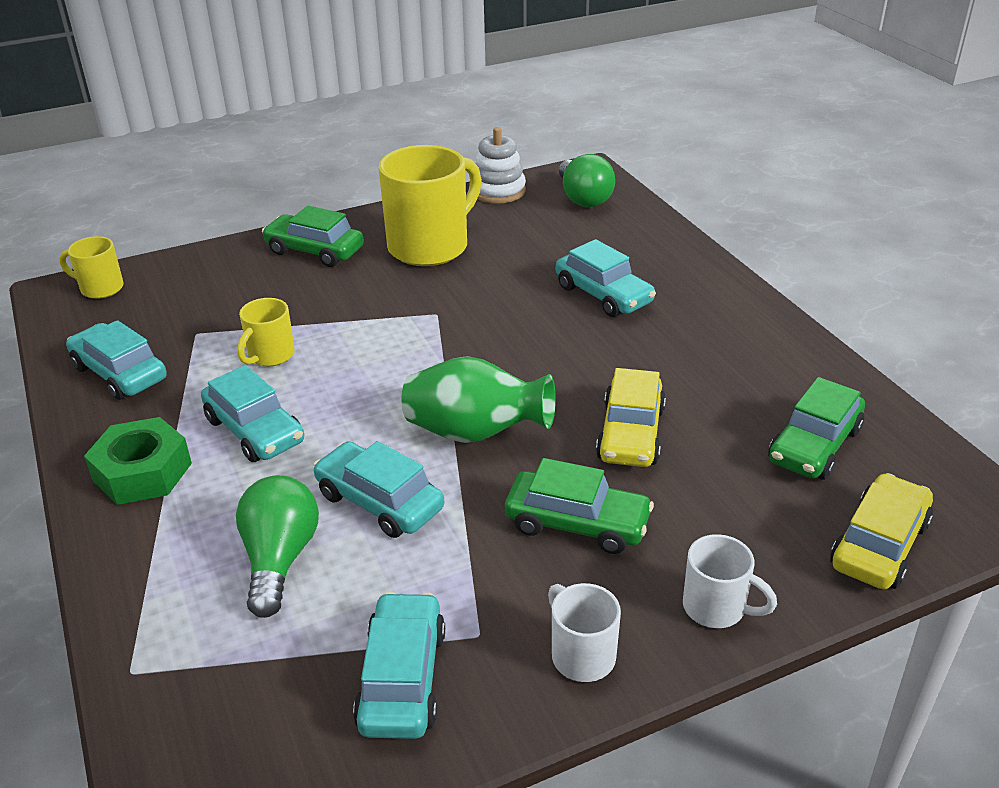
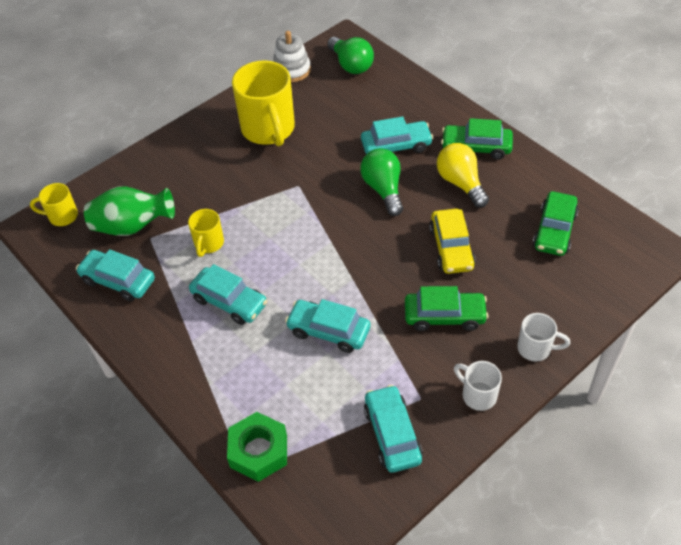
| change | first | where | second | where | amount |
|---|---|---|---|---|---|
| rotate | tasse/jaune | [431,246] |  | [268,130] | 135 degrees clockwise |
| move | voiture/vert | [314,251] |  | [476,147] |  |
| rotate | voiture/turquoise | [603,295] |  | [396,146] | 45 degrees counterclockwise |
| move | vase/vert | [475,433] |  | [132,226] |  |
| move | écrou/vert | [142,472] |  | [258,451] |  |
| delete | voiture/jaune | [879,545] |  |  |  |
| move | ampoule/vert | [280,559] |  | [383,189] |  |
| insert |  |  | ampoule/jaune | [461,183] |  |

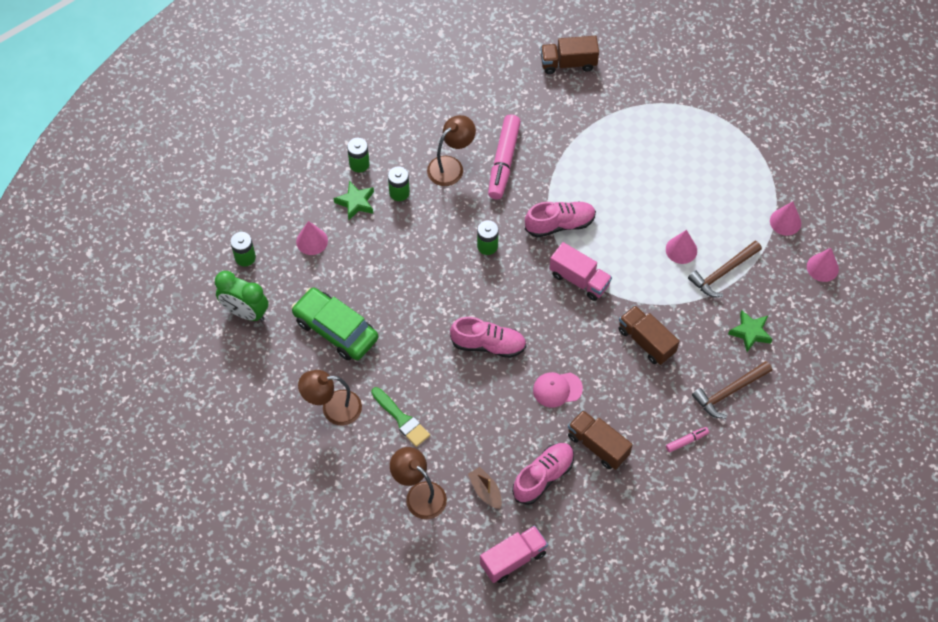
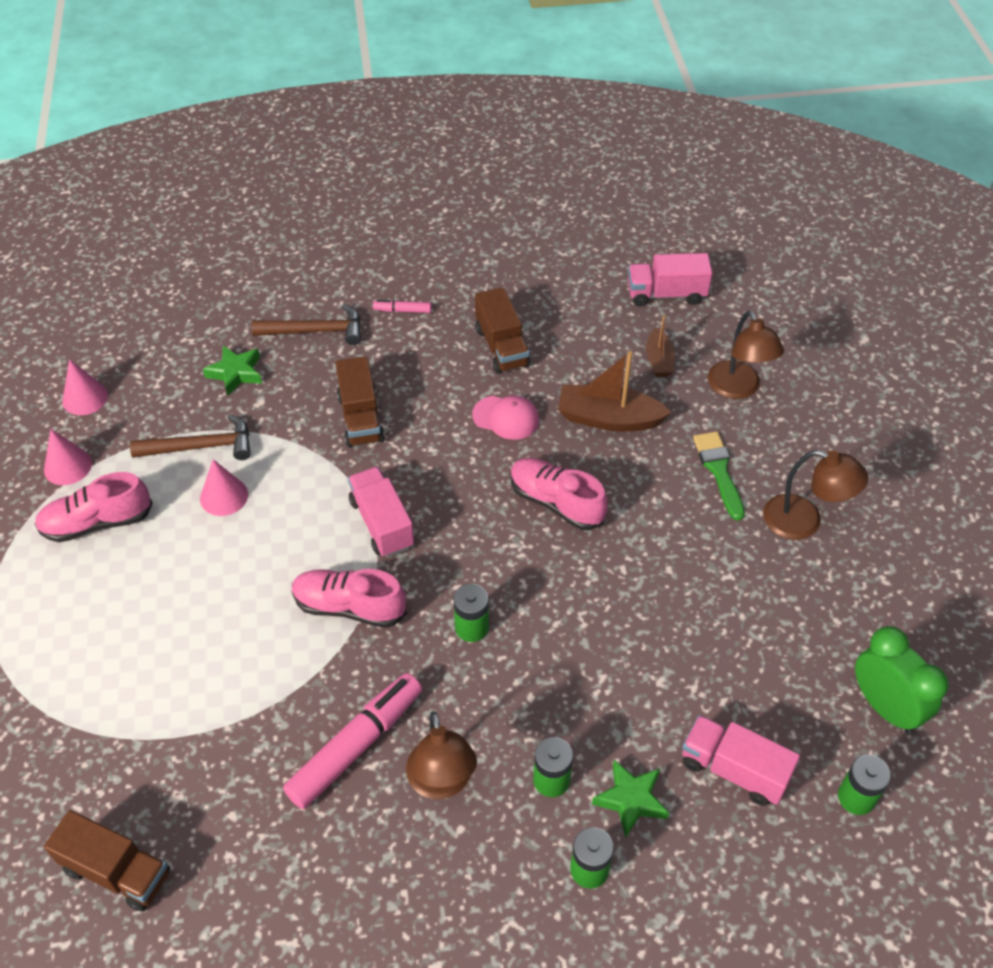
| change | first | where | second | where | amount |
|---|---|---|---|---|---|
| rotate | lampe/marron | [451,166] |  | [442,782] | 90 degrees counterclockwise |
| replace | cône/rose | [312,241] | camion/rose | [734,770] |  |
| delete | voiture/vert | [336,329] |  |  |  |
| move | chaussure/rose | [543,477] |  | [97,523] |  |
| insert |  |  | bateau/marron | [608,419] |  |

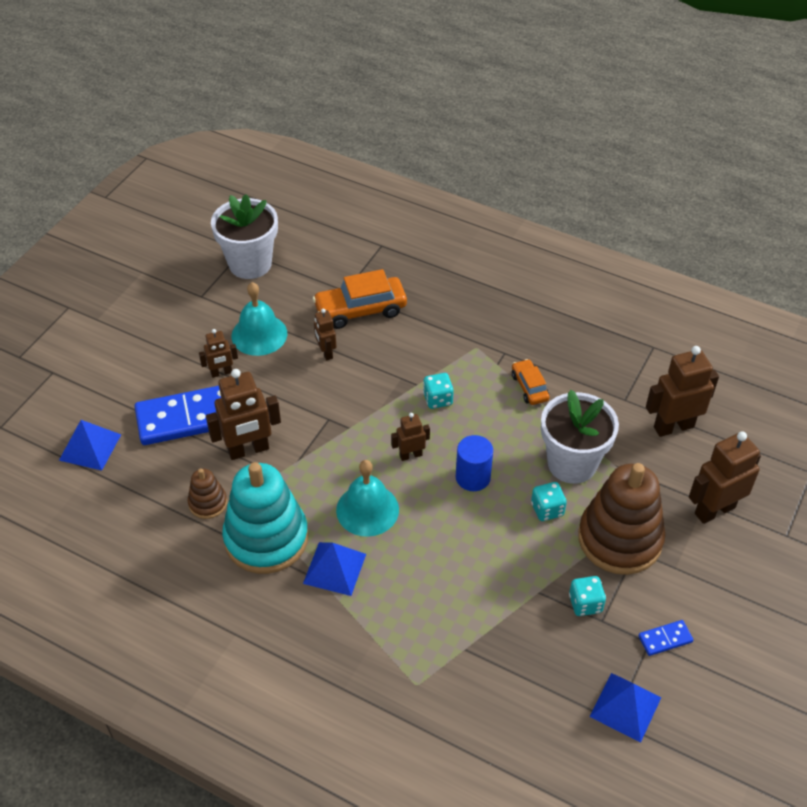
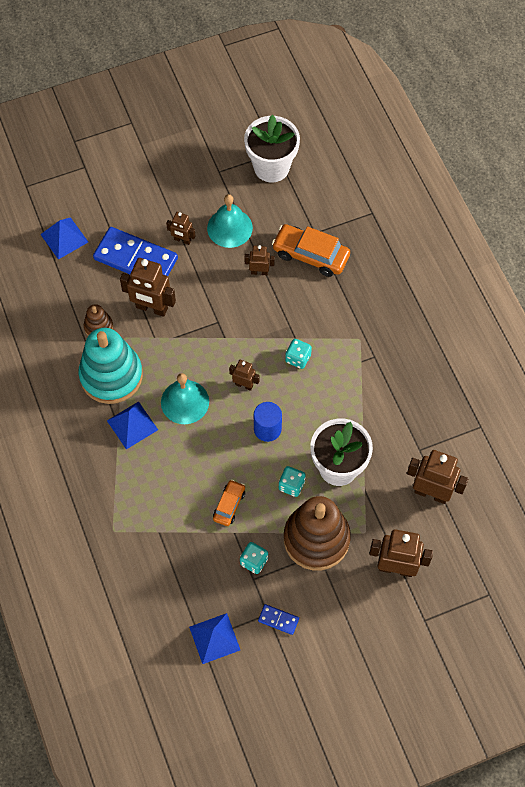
| change | first | where | second | where | amount |
|---|---|---|---|---|---|
| rotate | robot/marron | [326,352] |  | [259,272] | 75 degrees clockwise |
| move | voiture/orange | [529,387] |  | [229,505] |  |

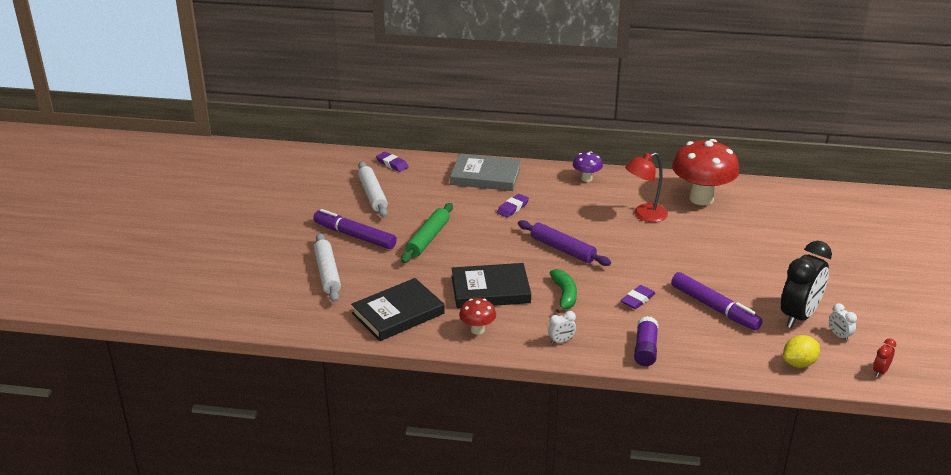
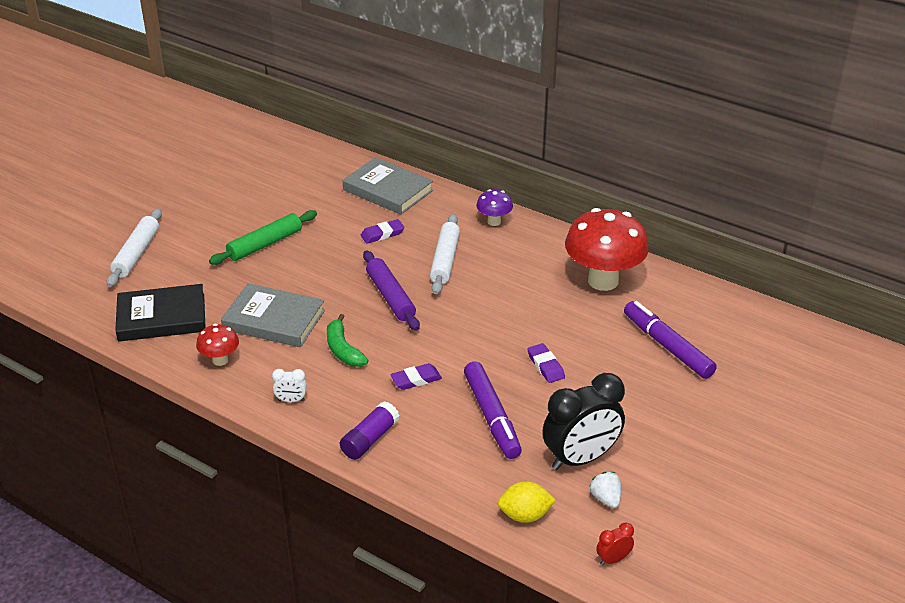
| change | first | where | second | where | amount |
|---|---|---|---|---|---|
| move | gomme/violet | [392,164] |  | [545,366] |  |
| delete | lampe/rouge | [644,215] |  |  |  |
| move | rouleau à pâtisserie/blanc | [373,195] |  | [445,260] |  |
| move | feutre/violet | [354,236] |  | [667,346] |  |
| recolor | livre/noir | [490,290] | livre/gris | [274,320] |  |
| rotate | banane/vert | [564,295] |  | [343,349] | 135 degrees clockwise |
| replace | réveil/blanc | [839,336] | fraise/blanc | [606,498] |  |

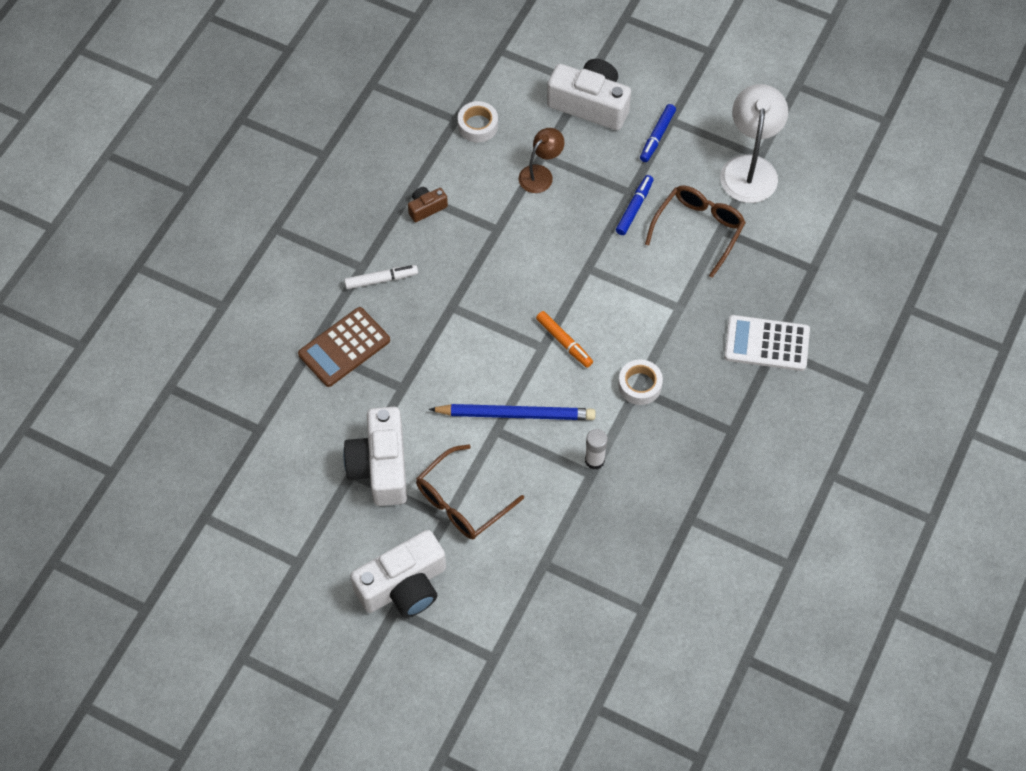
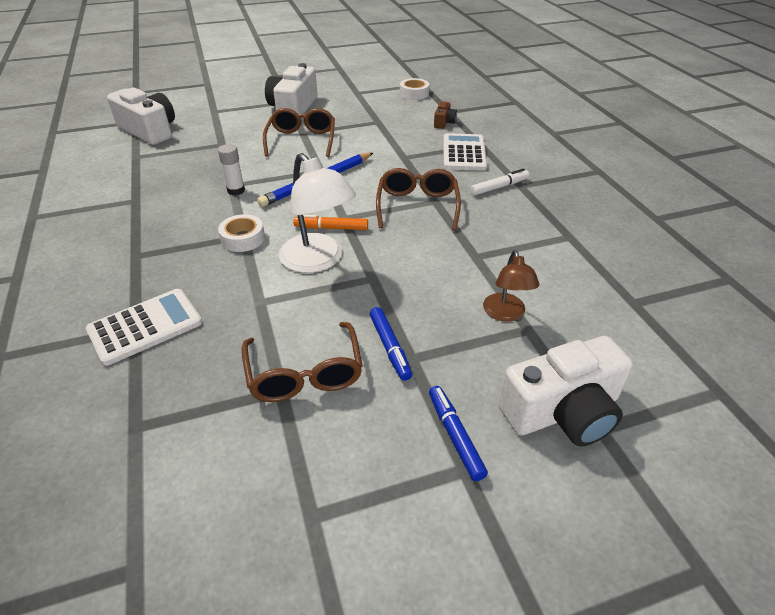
| change | first | where | second | where | amount |
|---|---|---|---|---|---|
| move | lampe/blanc | [750,168] |  | [318,261] |  |
| move | ruban adhésif/blanc | [478,125] |  | [414,93] |  |
| move | appareil photo/marron | [426,208] |  | [444,122] |  |
| rotate | feutre/blanc | [381,279] |  | [499,187] | 150 degrees counterclockwise |
| recolor | calculatrice/marron | [344,347] | calculatrice/blanc | [464,153] |  |
| move | appareil photo/blanc | [380,466] |  | [149,131] |  |
| insert |  |  | lunettes/marron | [417,206] |  |

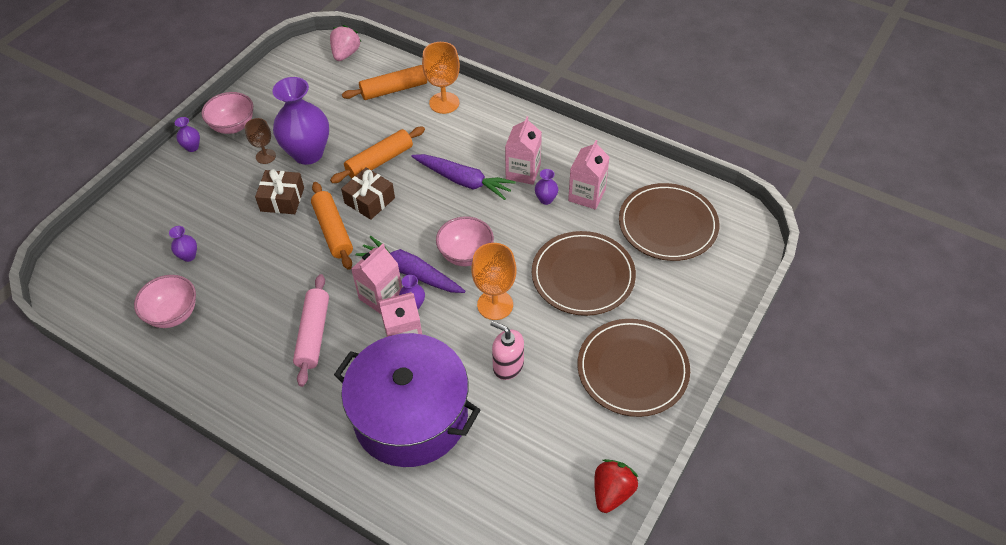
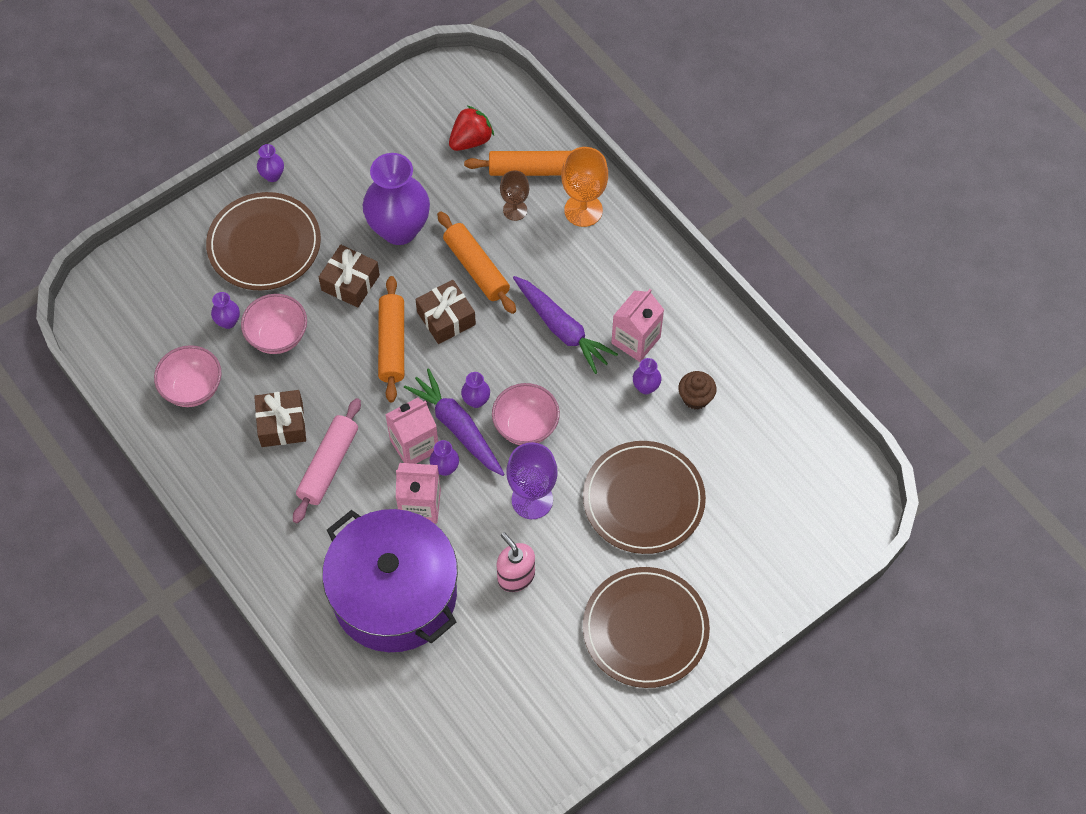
| change | first | where | second | where | amount |
|---|---|---|---|---|---|
| delete | fraise/rose | [346,54] |  |  |  |
| move | bol/rose | [233,126] |  | [278,336] |  |
| move | verre à pied/marron | [265,156] |  | [515,210] |  |
| rotate | rouleau à pâtisserie/orange | [379,161] |  | [476,268] | 75 degrees clockwise |
| replace | brique de lait/rose | [587,195] | muffin/marron | [695,398] |  |
| move | assiette/marron | [668,224] |  | [264,244] |  |
| recolor | verre à pied/orange | [495,305] | verre à pied/violet | [532,500] |  |
| move | fraise/rouge | [612,492] |  | [471,140] |  |
| insert |  |  | vase/violet | [476,400] |  |
| insert |  |  | cadeau/marron | [282,424] |  |

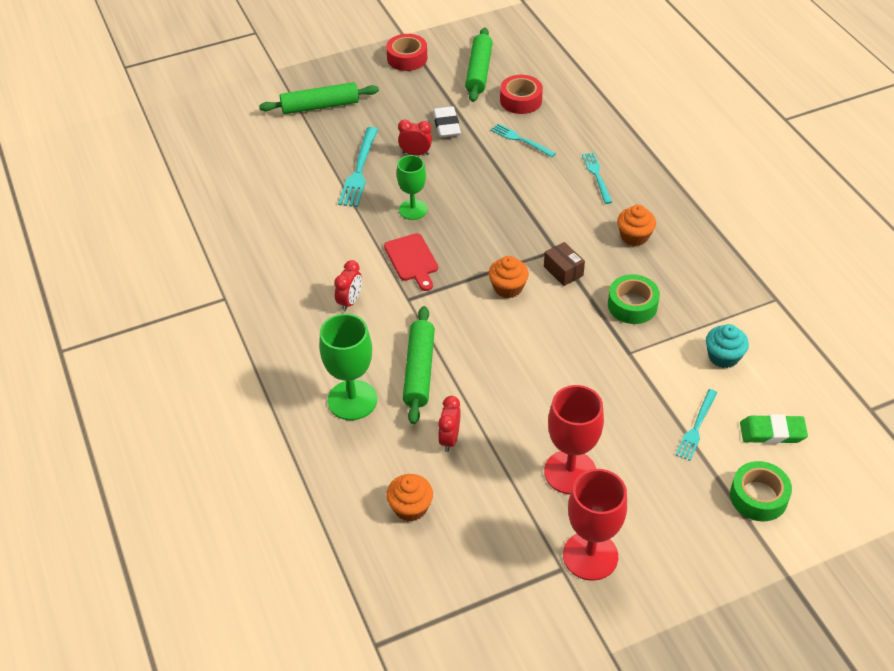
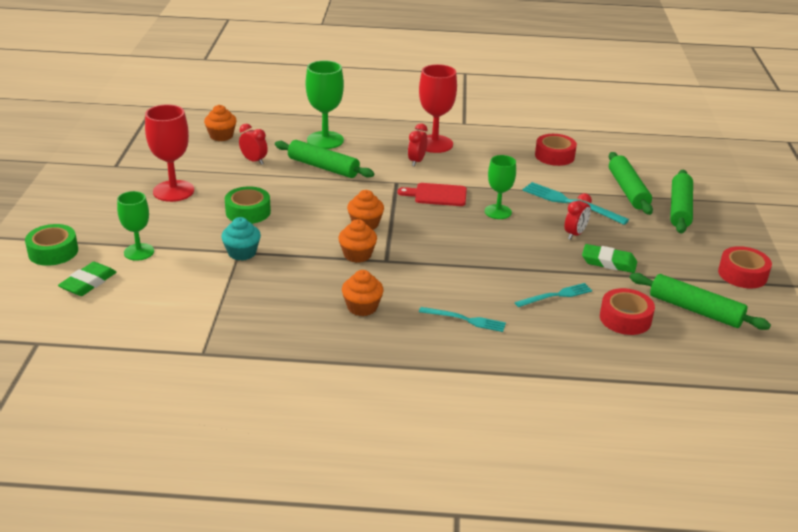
| change | first | where | second | where | amount |
|---|---|---|---|---|---|
| recolor | gomme/blanc | [446,125] | gomme/vert | [608,262] |  |
| replace | boîte/marron | [563,271] | muffin/orange | [357,255] |  |
| rotate | réveil/rouge | [350,301] |  | [416,161] | 60 degrees clockwise |
| move | ruban adhésif/vert | [632,305] |  | [248,212] |  |
| move | muffin/turquoise | [723,356] |  | [242,253] |  |
| replace | fourchette/turquoise | [696,427] | verre à pied/vert | [139,252] |  |
| move | verre à pied/rouge | [590,556] |  | [434,144] |  |
| insert |  |  | ruban adhésif/rouge | [554,156] |  |
| insert |  |  | rouleau à pâtisserie/vert | [627,190] |  |

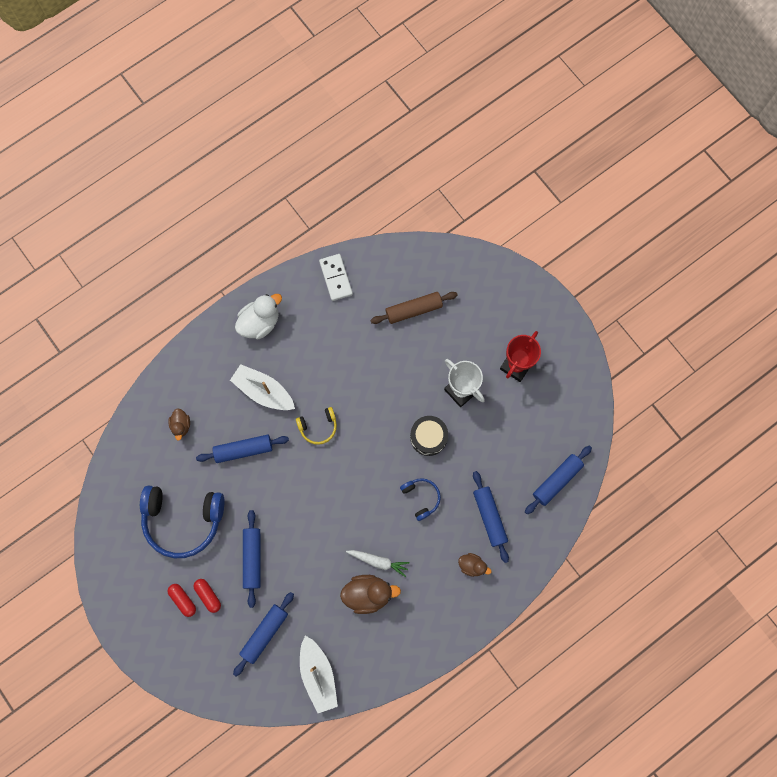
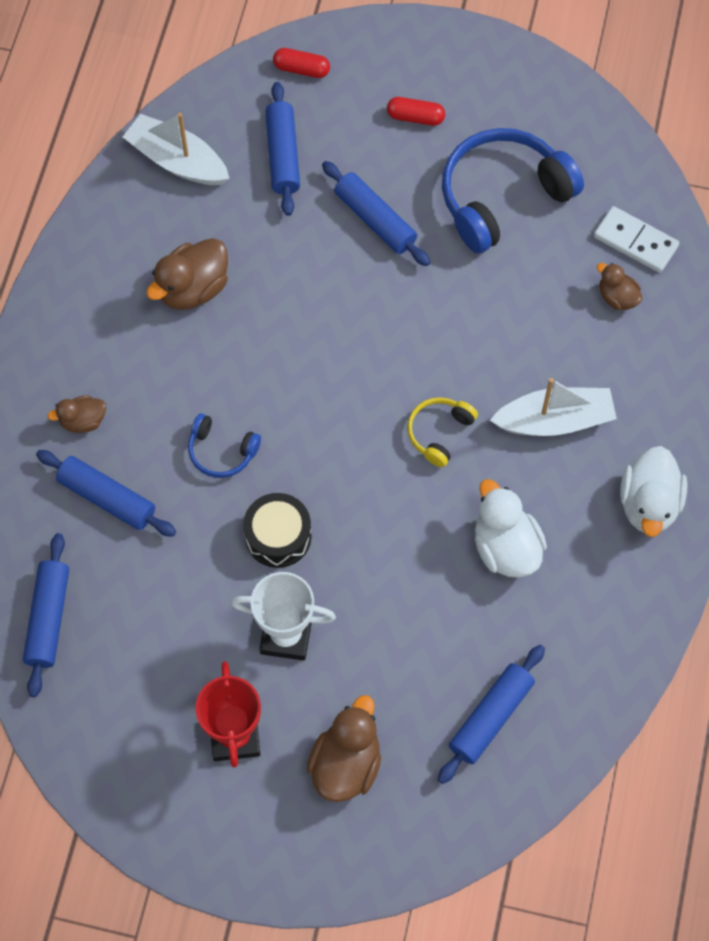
| change | first | where | second | where | amount |
|---|---|---|---|---|---|
| move | domino/blanc | [336,278] |  | [635,241] |  |
| delete | rouleau à pâtisserie/marron | [413,310] |  |  |  |
| move | rouleau à pâtisserie/bleu | [243,450] |  | [491,717] |  |
| delete | carotte/blanc | [378,561] |  |  |  |
| move | gélule/rouge | [208,595] |  | [301,69] |  |
| insert |  |  | canard/blanc | [506,547] |  |
| insert |  |  | canard/marron | [346,764] |  |

